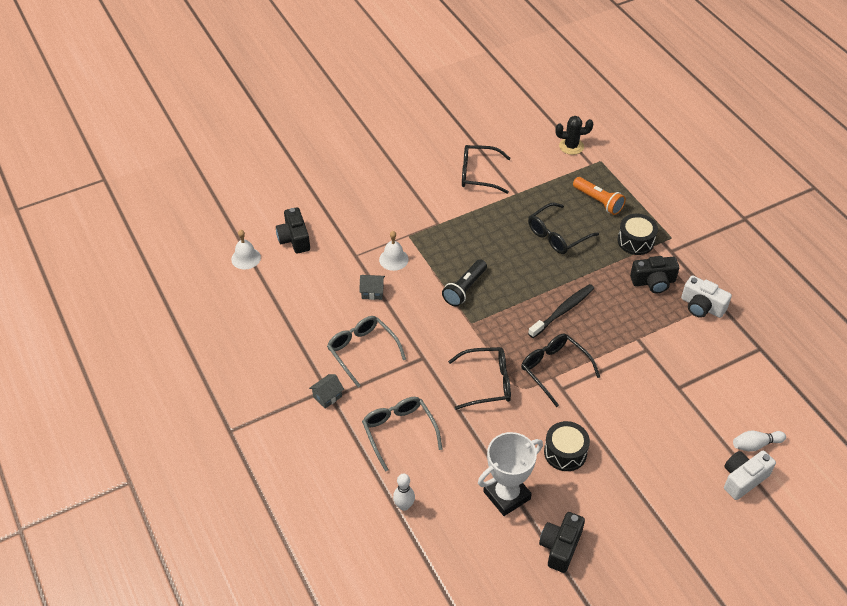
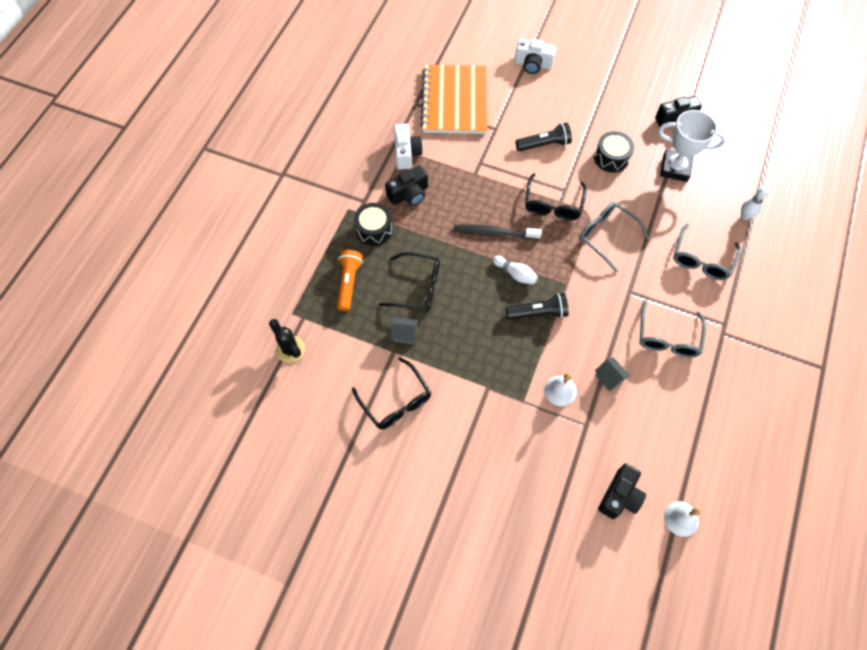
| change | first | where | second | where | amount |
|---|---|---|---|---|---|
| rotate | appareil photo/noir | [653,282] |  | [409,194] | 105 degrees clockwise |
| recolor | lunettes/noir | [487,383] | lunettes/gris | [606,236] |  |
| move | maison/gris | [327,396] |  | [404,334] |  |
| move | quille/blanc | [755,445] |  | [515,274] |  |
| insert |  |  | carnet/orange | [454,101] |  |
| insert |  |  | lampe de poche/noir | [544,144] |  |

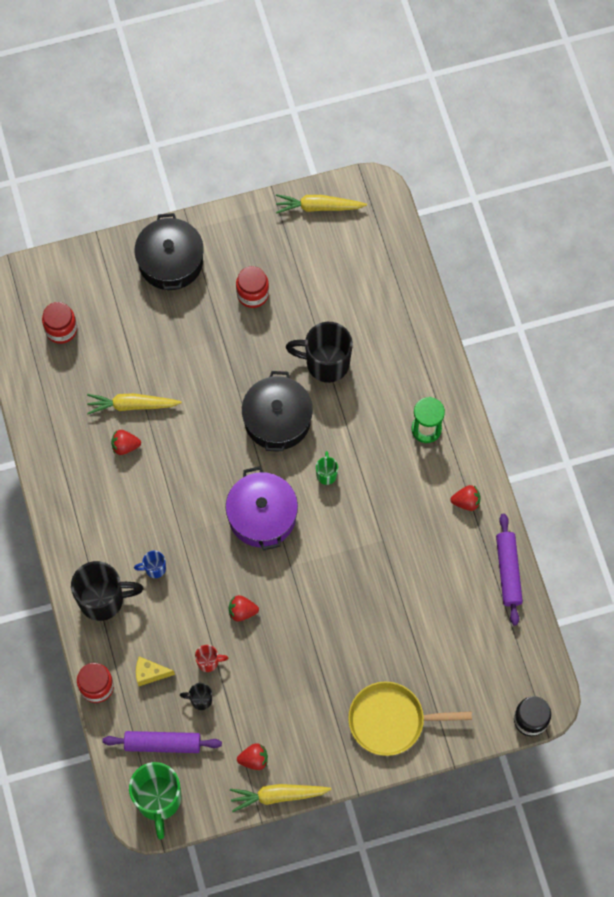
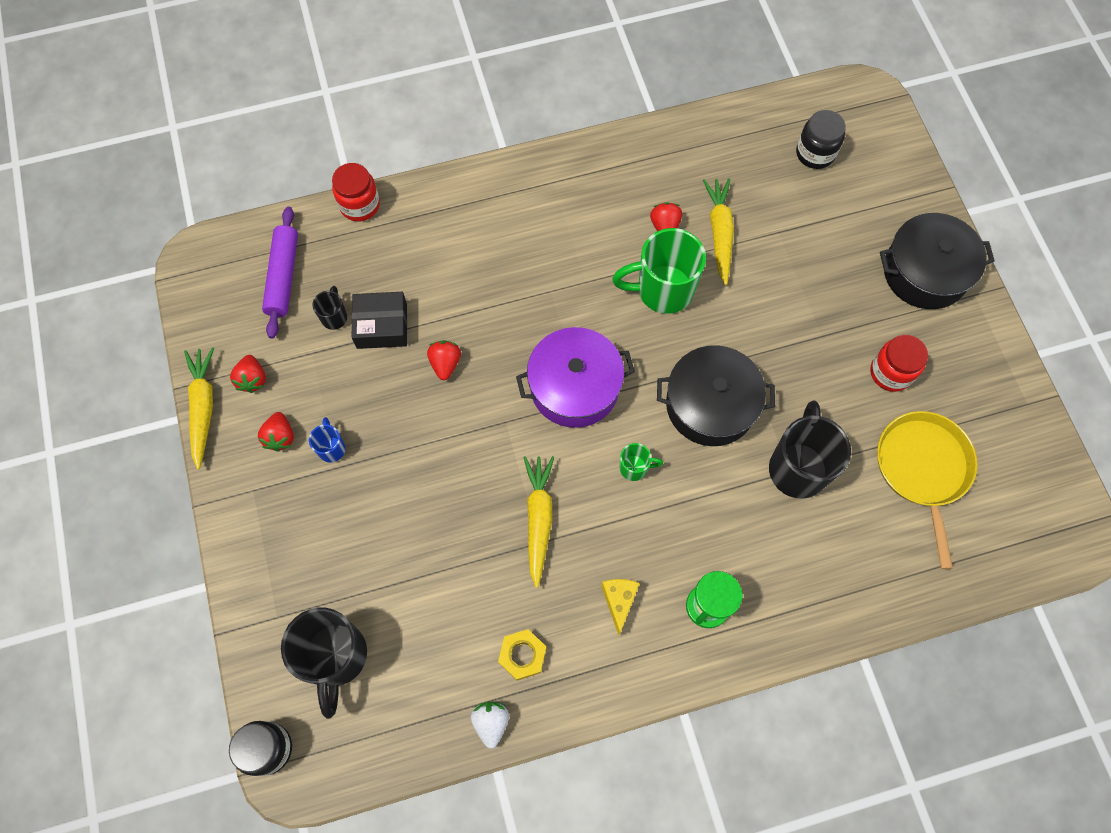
| change | first | where | second | where | amount |
|---|---|---|---|---|---|
| move | carotte/jaune | [318,207] |  | [538,519] |  |
| recolor | bocal/rouge | [61,329] | bocal/noir | [815,153] |  |
| move | fraise/rouge | [466,502] |  | [280,437] |  |
| replace | rouleau à pâtisserie/violet | [508,571] | fraise/blanc | [491,722] |  |
| move | tasse/bleu | [154,568] |  | [331,448] |  |
| move | tasse/noir | [103,599] |  | [336,657] |  |
| replace | tasse/rouge | [208,662] | boîte/noir | [382,326] |  |
| move | fromage/jaune | [150,673] |  | [619,601] |  |
| move | poêle/jaune | [390,720] |  | [922,468] |  |
| move | tasse/vert | [158,800] |  | [662,290] |  |
| insert |  |  | écrou/jaune | [522,655] |  |

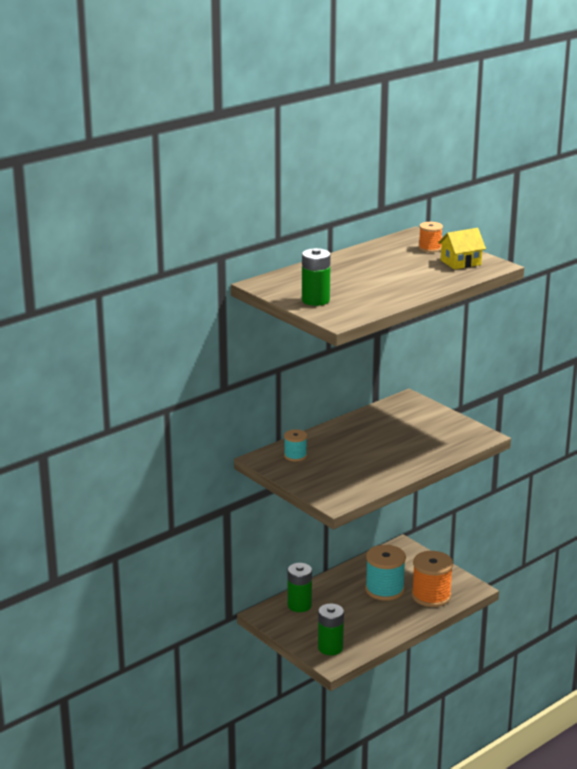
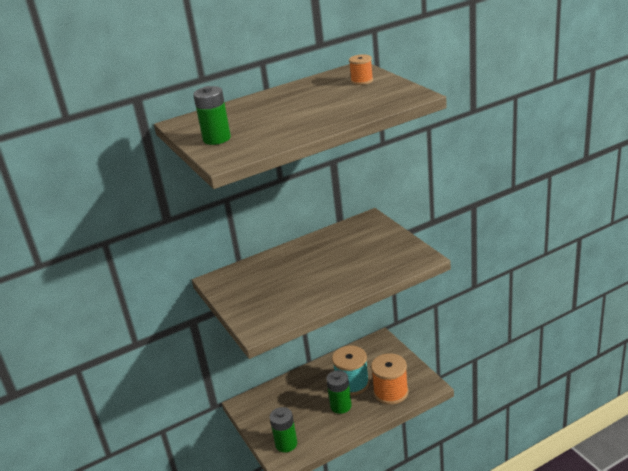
| change | first | where | second | where | amount |
|---|---|---|---|---|---|
| delete | maison/jaune | [460,262] |  |  |  |
| delete | bobine/turquoise | [295,456] |  |  |  |
| move | pile/vert | [299,605] |  | [341,406] |  |

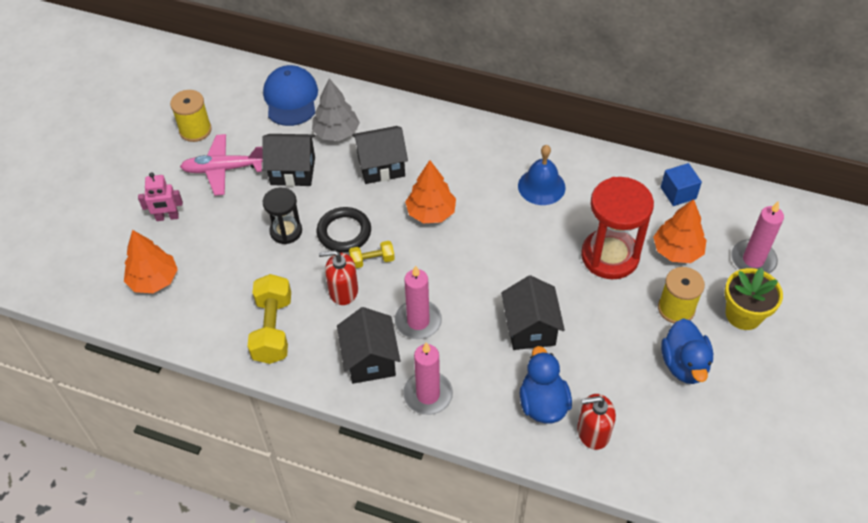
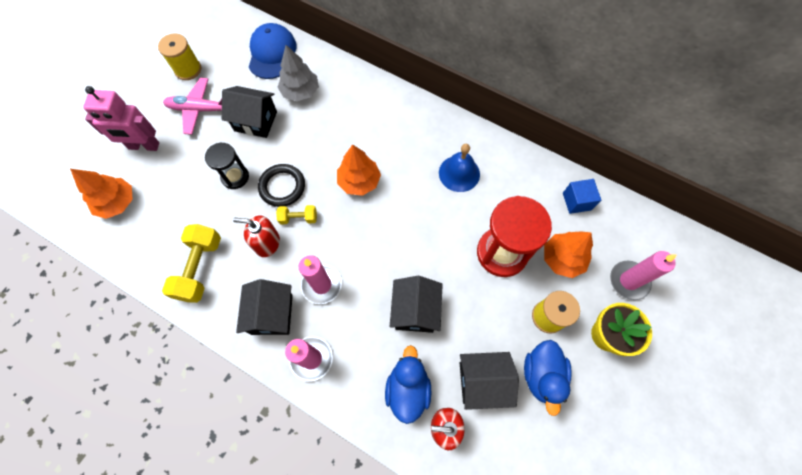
| change | first | where | second | where | amount |
|---|---|---|---|---|---|
| move | maison/noir | [381,166] |  | [482,381] |  |
| resize | robot/rose | [167,217] |  | [144,146] | x1.57 |

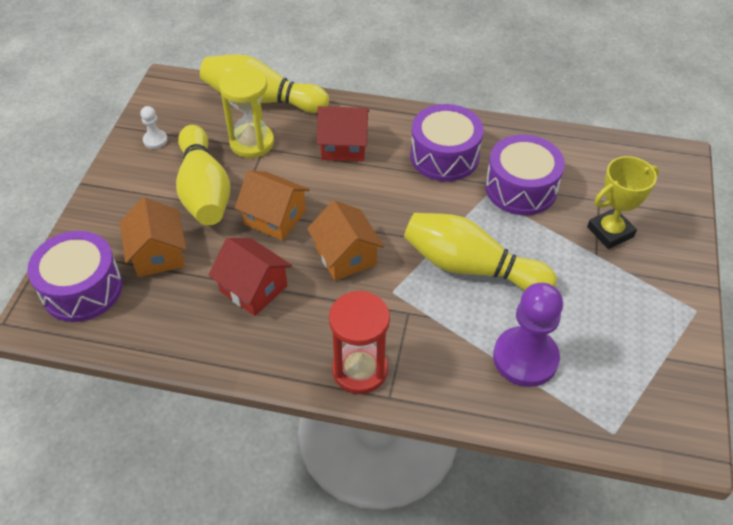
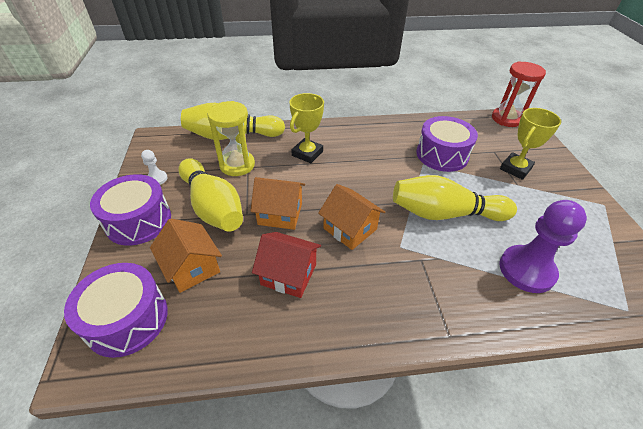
| change | first | where | second | where | amount |
|---|---|---|---|---|---|
| move | tambour/violet | [444,156] |  | [138,221] |  |
| replace | maison/rouge | [344,146] | trophée/jaune | [307,153] |  |
| move | sablier/rouge | [360,370] |  | [506,119] |  |

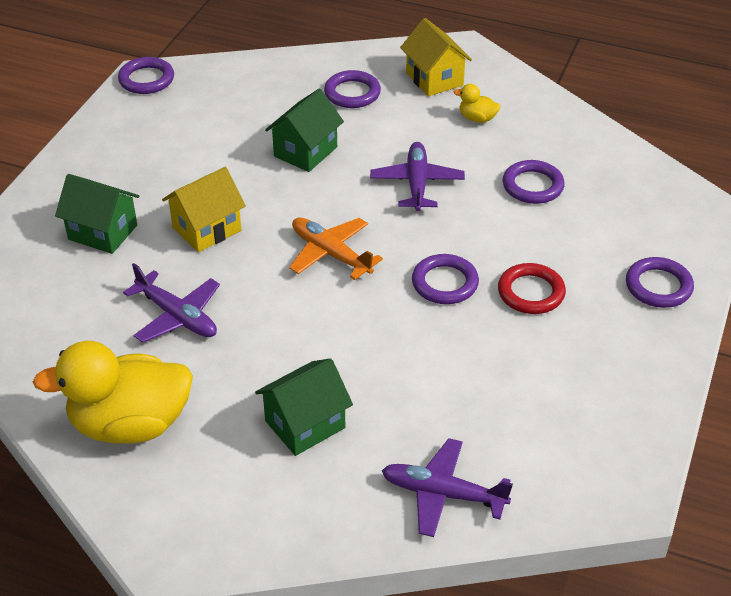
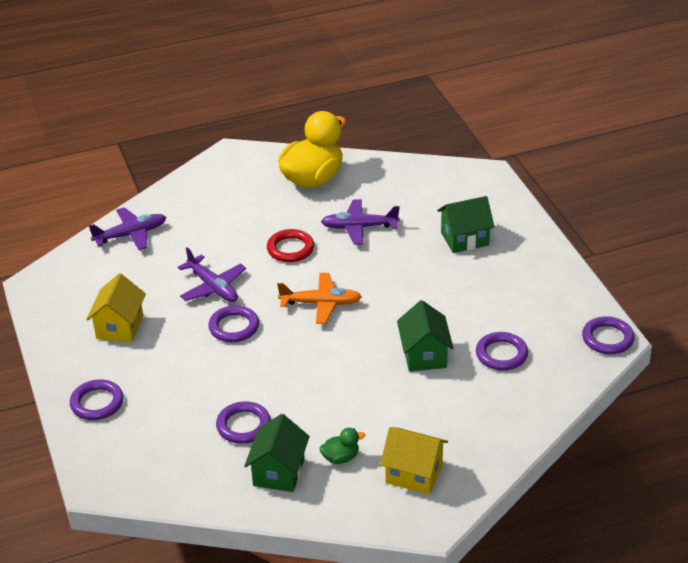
| change | first | where | second | where | amount |
|---|---|---|---|---|---|
| move | anneau/violet | [352,93] |  | [501,354] |  |
| recolor | canard/jaune | [477,118] | canard/vert | [341,458] |  |
| move | avion/violet | [416,183] |  | [213,287] |  |
| move | maison/jaune | [207,229] |  | [119,327] |  |
| move | anneau/rouge | [531,292] |  | [290,249] |  |
| move | maison/vert | [305,424] |  | [279,472] |  |

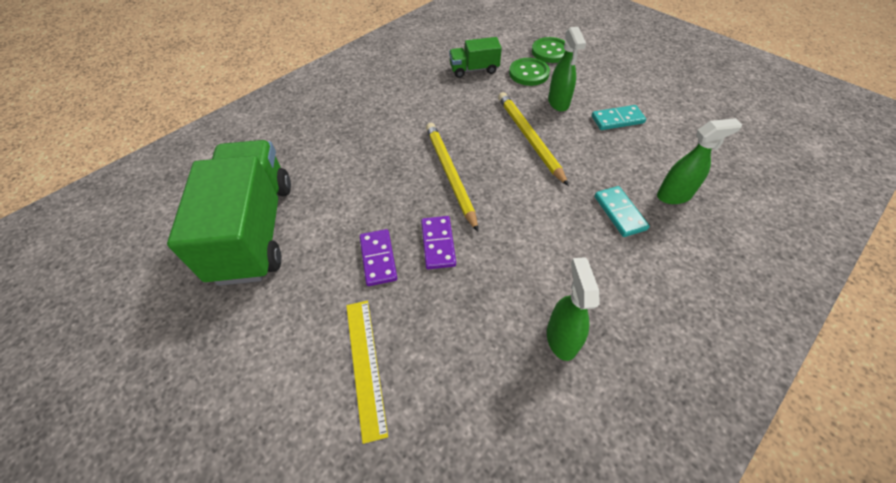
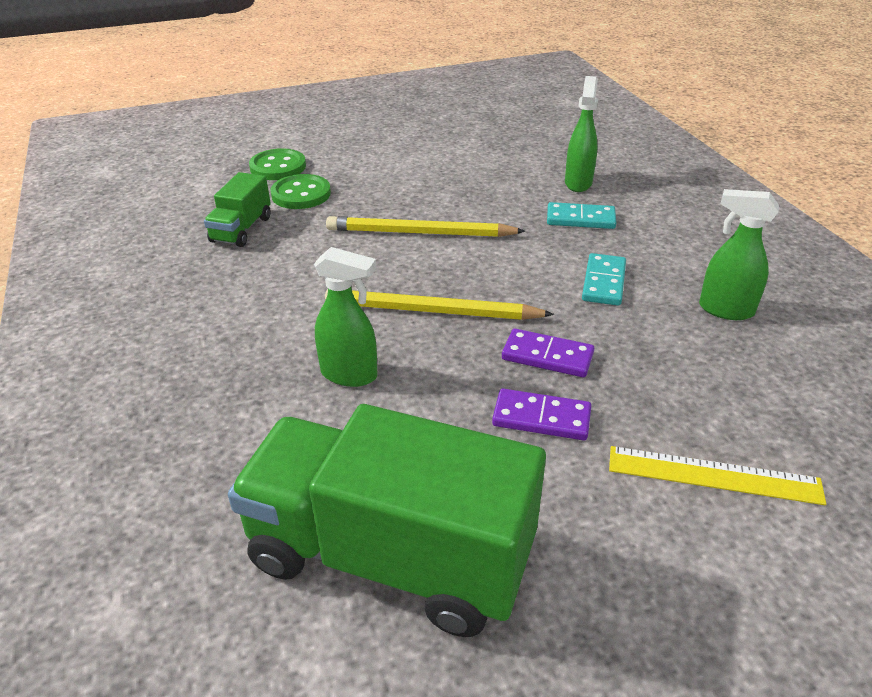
| change | first | where | second | where | amount |
|---|---|---|---|---|---|
| move | vaporisateur/vert | [558,103] |  | [350,375] |  |
| move | domino/turquoise | [617,120] |  | [604,282] |  |

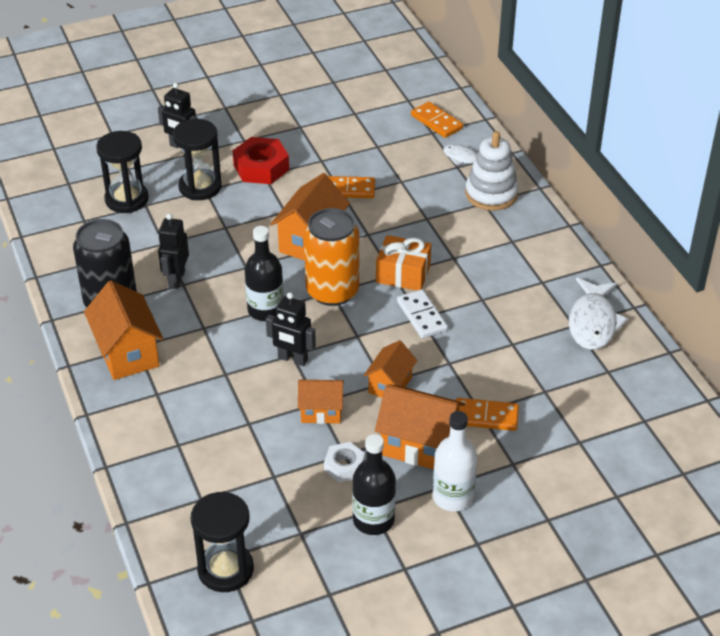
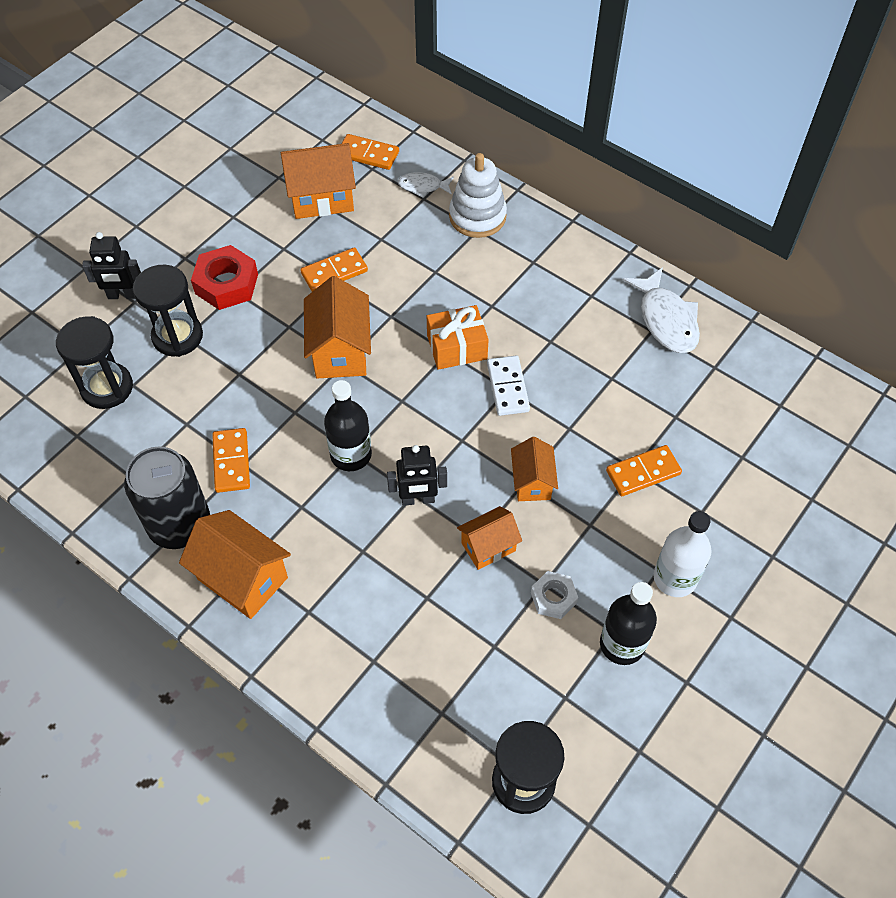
| change | first | where | second | where | amount |
|---|---|---|---|---|---|
| delete | canette/orange | [332,291] |  |  |  |
| replace | robot/noir | [176,279] | domino/orange | [231,462] |  |
| rotate | domino/blanc | [422,316] |  | [508,387] | 45 degrees clockwise |
| move | maison/orange | [419,445] |  | [322,198] |  |

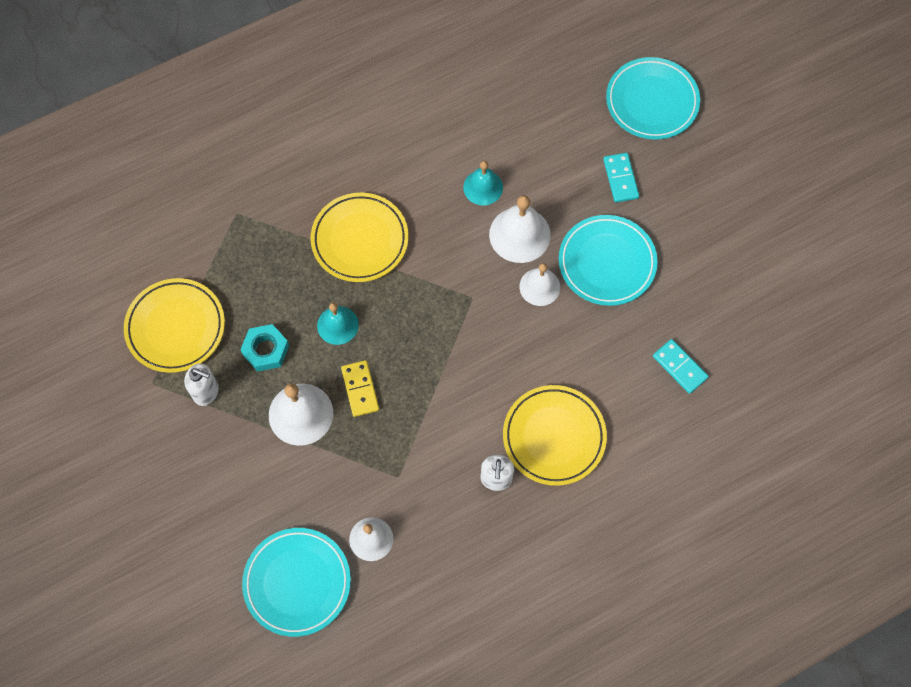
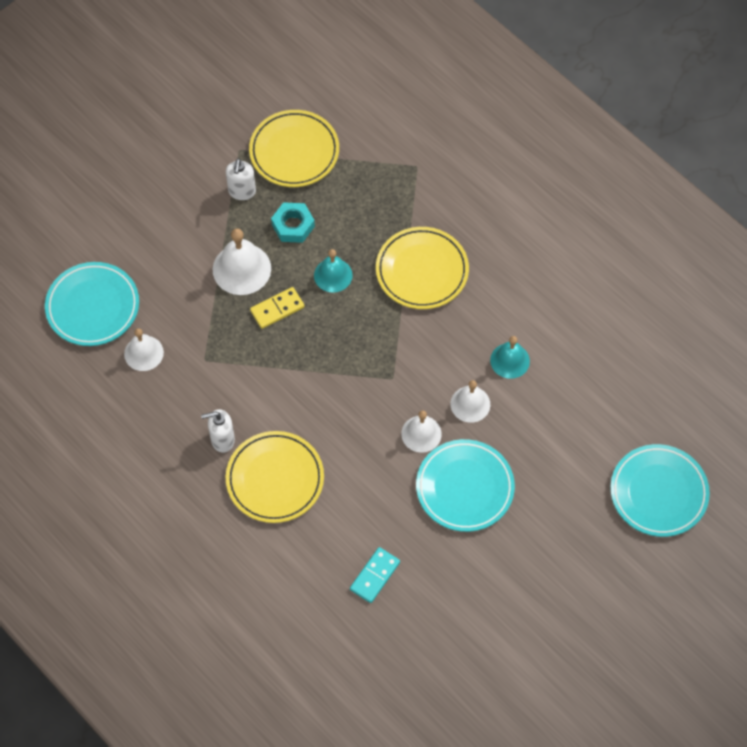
| change | first | where | second | where | amount |
|---|---|---|---|---|---|
| delete | domino/turquoise | [620,179] |  |  |  |
| resize | cloche/blanc | [519,234] |  | [470,404] | x0.66 |

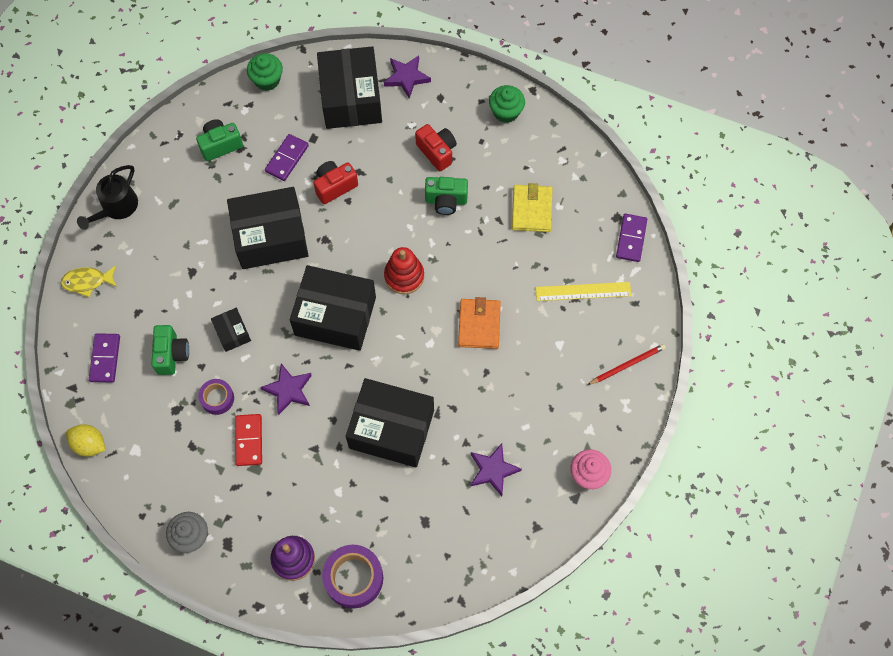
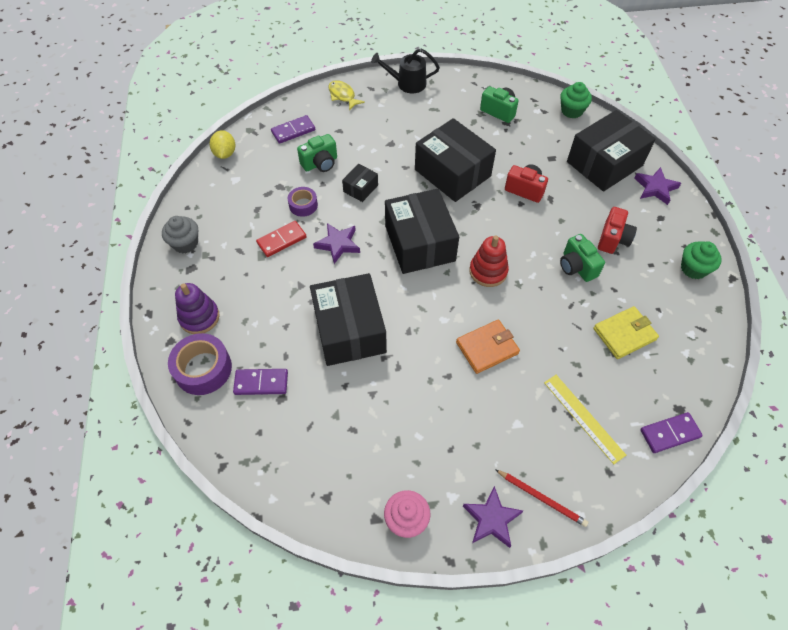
| change | first | where | second | where | amount |
|---|---|---|---|---|---|
| move | domino/violet | [287,158] |  | [261,383] |  |
| move | étoile/violet | [493,470] |  | [491,519] |  |

